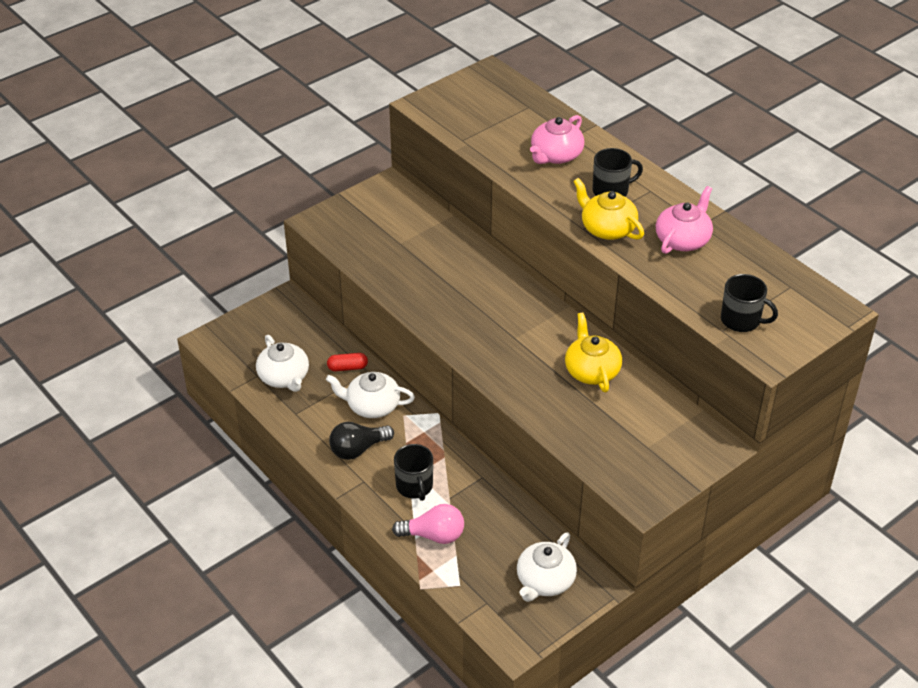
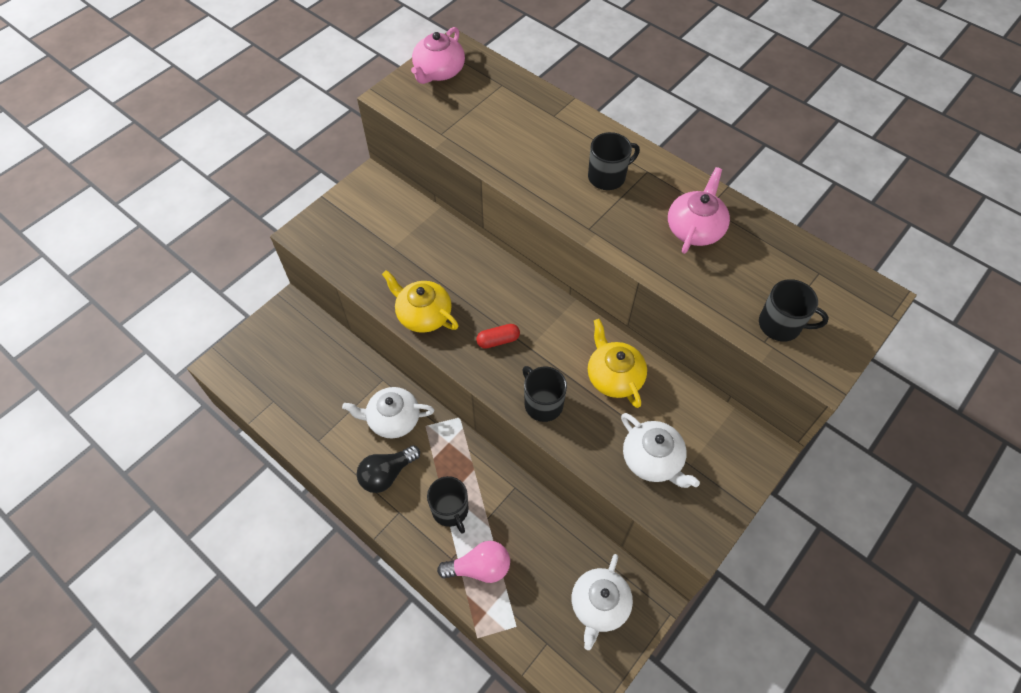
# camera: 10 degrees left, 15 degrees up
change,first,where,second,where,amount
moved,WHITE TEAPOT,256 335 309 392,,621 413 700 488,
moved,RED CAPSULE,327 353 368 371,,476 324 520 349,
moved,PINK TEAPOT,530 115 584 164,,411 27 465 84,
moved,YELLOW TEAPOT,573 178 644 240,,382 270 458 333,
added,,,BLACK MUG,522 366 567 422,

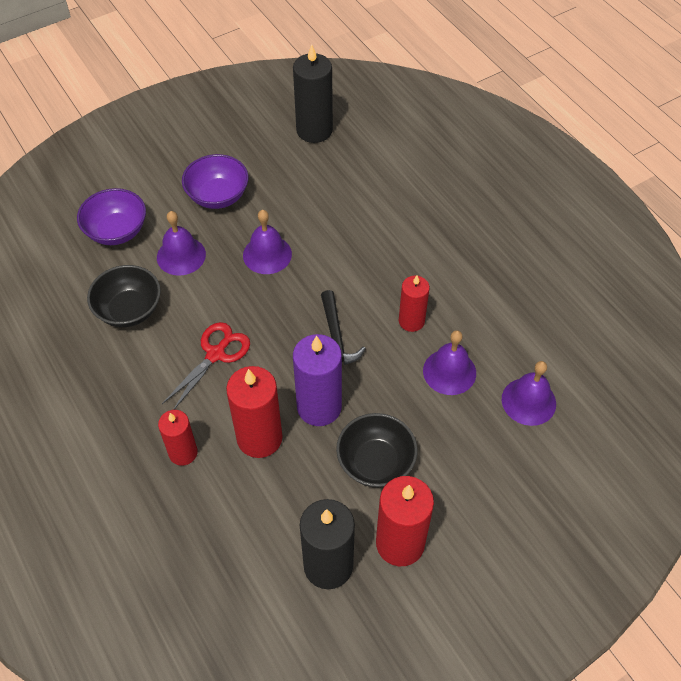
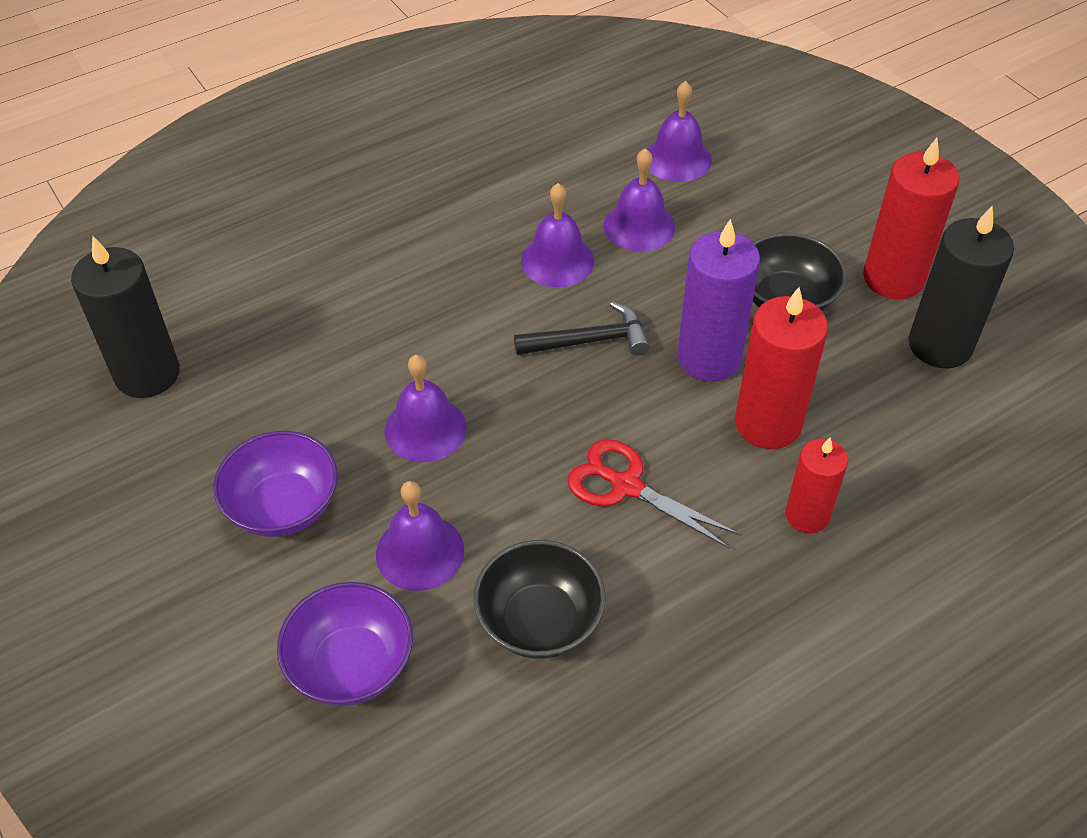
# camera: 90 degrees left, 5 degrees down
change,first,where,second,where,amount
replaced,RED CANDLE,399 275 430 332,PURPLE BELL,521 183 594 287,

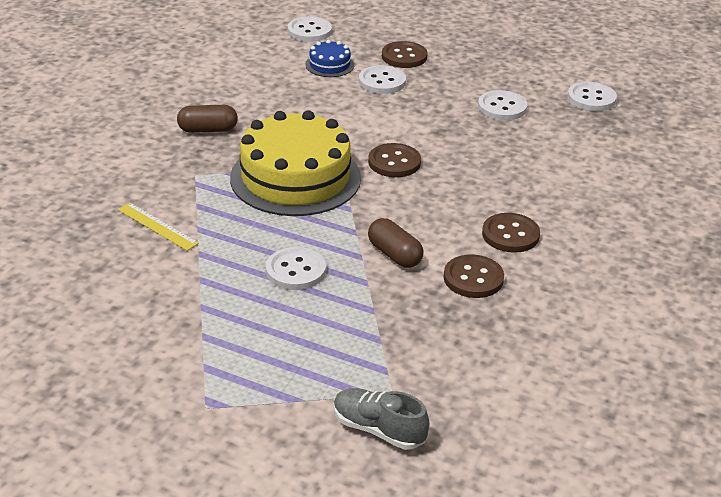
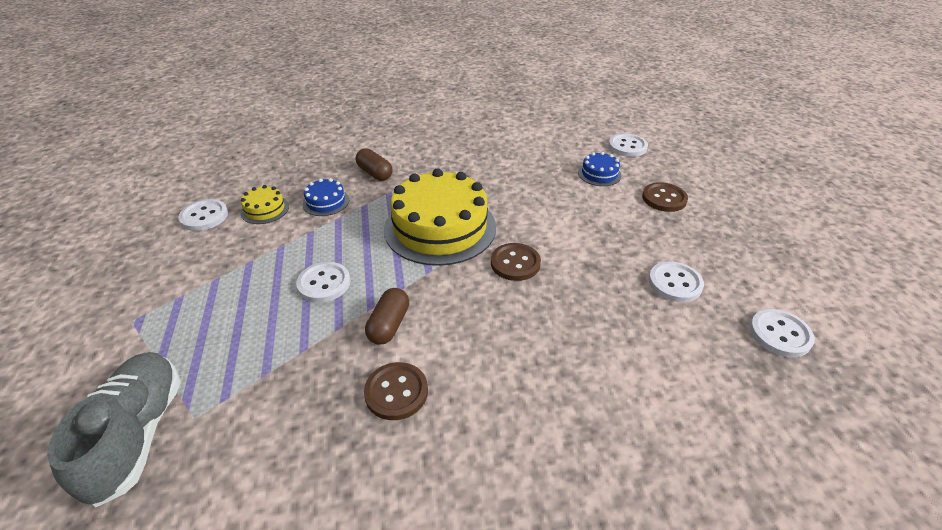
# camera: 55 degrees right, 5 degrees up
change,first,where,second,where,amount
replaced,YELLOW RULER,118 203 199 251,BLUE CAKE,303 178 349 216,
moved,BROWN CAPSULE,177 105 238 133,,356 148 393 181,
resized,GREY SHOE,334 388 429 450,,47 352 181 507,x1.59
moved,WHITE BUTTON,359 65 406 94,,178 199 228 231,
removed,BROWN BUTTON,482 213 540 253,,,
added,,,YELLOW CAKE,240 185 289 224,

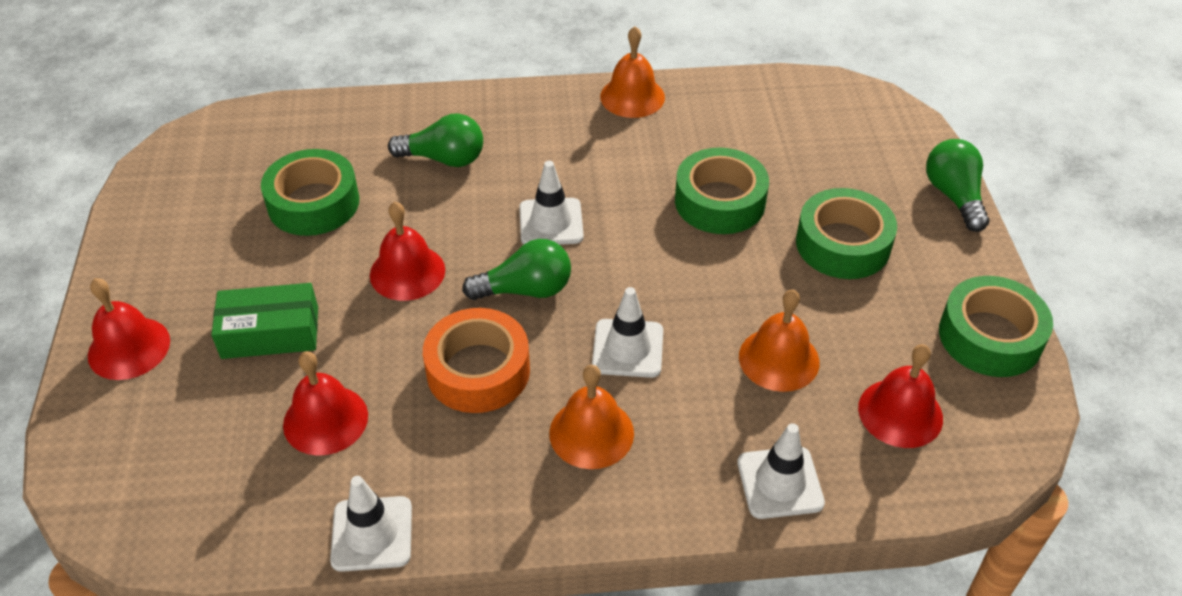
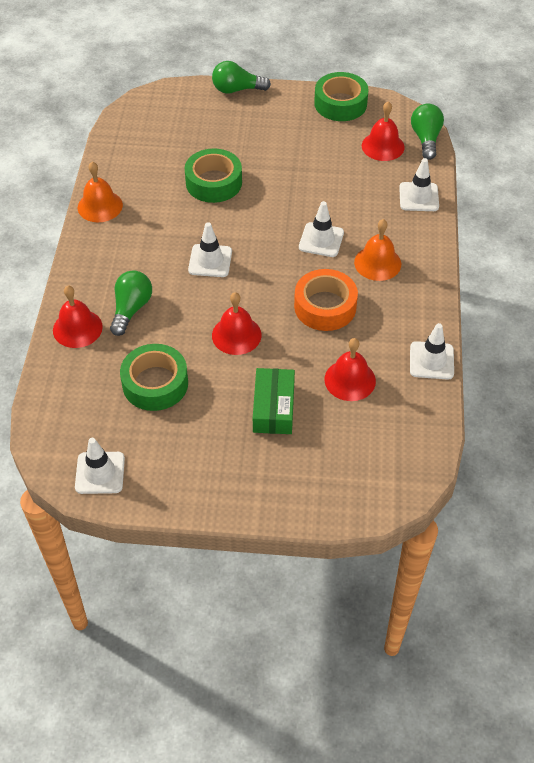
# camera: 80 degrees left, 5 degrees up
change,first,where,second,where,amount
moved,RED BELL,88 278 170 380,,53 286 103 348,
moved,GREEN LIGHT BULB,462 239 571 300,,411 104 444 160,
removed,ORANGE BELL,739 290 820 392,,,
removed,GREEN TAPE,796 188 897 279,,,
added,,,WHITE TRAFFIC CONE,75 438 125 494,

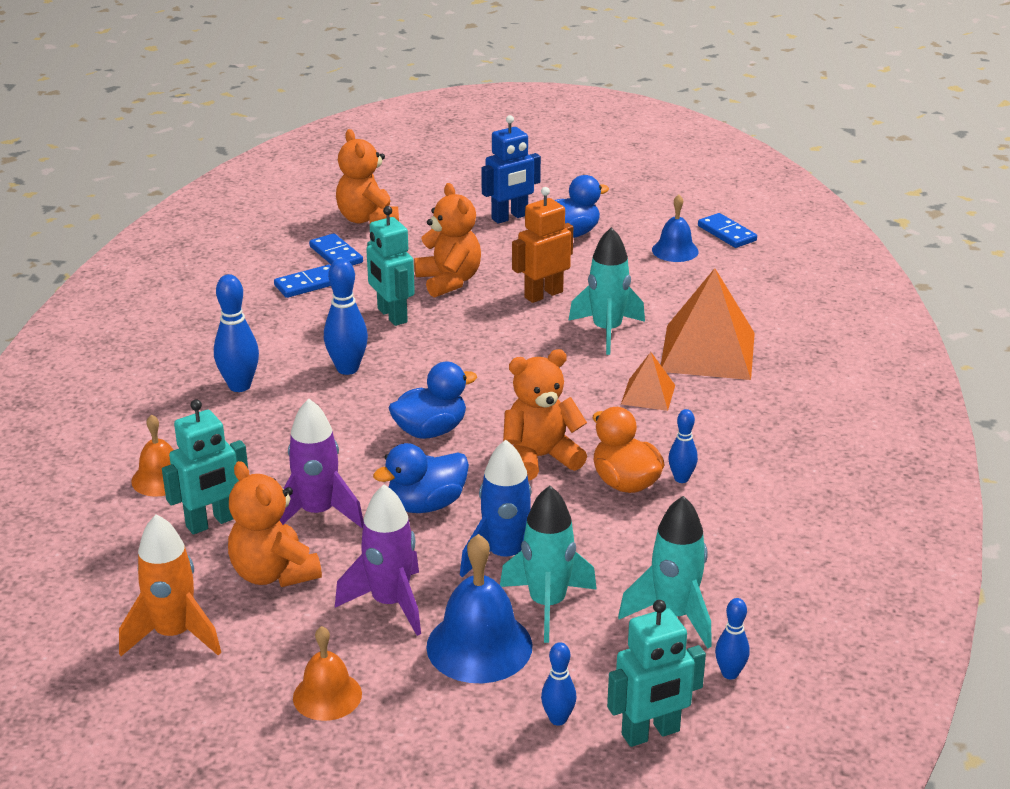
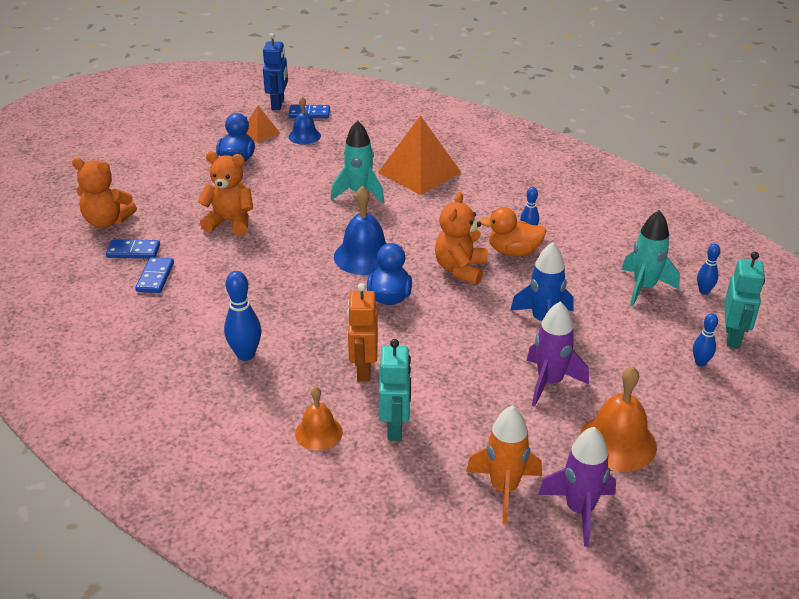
# camera: 55 degrees left, 5 degrees up
change,first,where,second,where,amount
removed,ORANGE TEDDY BEAR,228 461 322 587,,,
moved,PURPLE ROCKET,279 399 363 528,,538 427 616 547,
resized,ORANGE BELL,293 626 362 721,,579 366 657 472,x1.60
removed,BLUE BOWLING PIN,324 258 368 375,,,
removed,TURQUOISE ROBOT,366 206 415 326,,,
removed,BLUE DUCK,373 443 469 513,,,
moved,BLUE BELL,426 534 532 683,,334 186 387 275,
moved,BLUE ROBOT,481 115 541 224,,263 33 288 110,
removed,TURQUOISE ROCKET,500 486 597 643,,,
moved,ORANGE ROBOT,512 187 573 303,,347 283 378 381,
moved,ORANGE PYRAMID,621 352 675 411,,246 106 280 143,

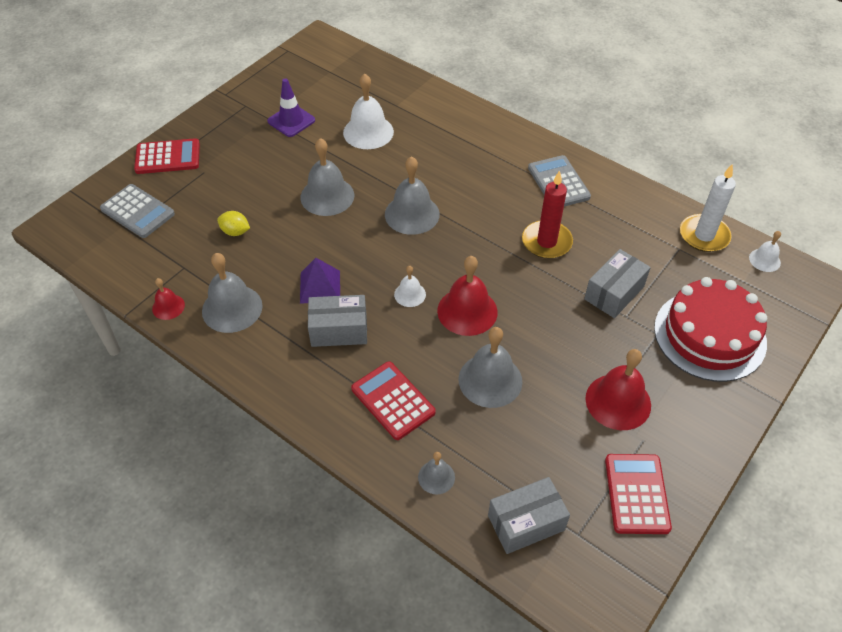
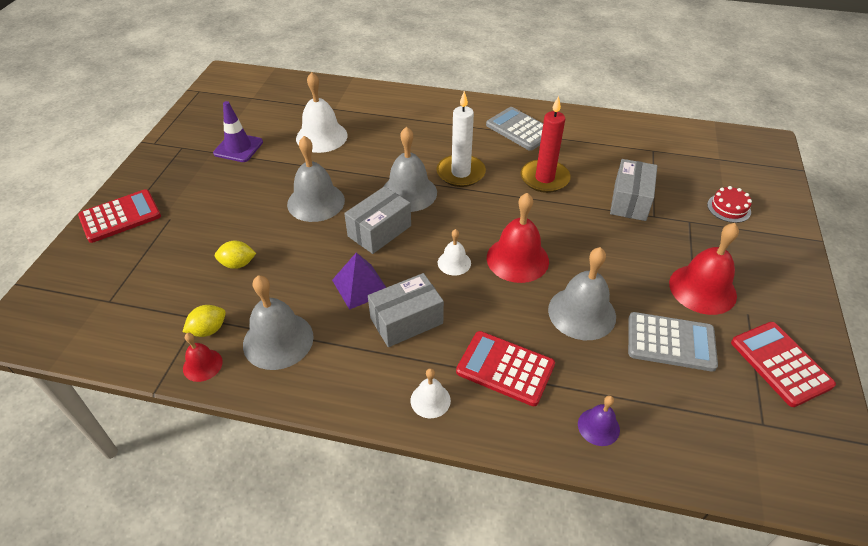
# camera: 25 degrees left, 5 degrees down
change,first,where,second,where,amount
moved,GREY CALCULATOR,100 184 175 238,,628 312 718 372,
recoloured,GREY BELL,418 452 455 494,PURPLE BELL,578 395 620 446,
moved,GREY BOX,488 477 570 554,,344 186 411 254,
resized,RED CAKE,654 277 767 382,,707 186 752 223,x0.40
moved,WHITE CANDLE,680 164 736 252,,437 91 486 187,
moved,WHITE BELL,749 231 781 272,,411 368 451 418,
added,,,YELLOW LEMON,182 305 226 337,

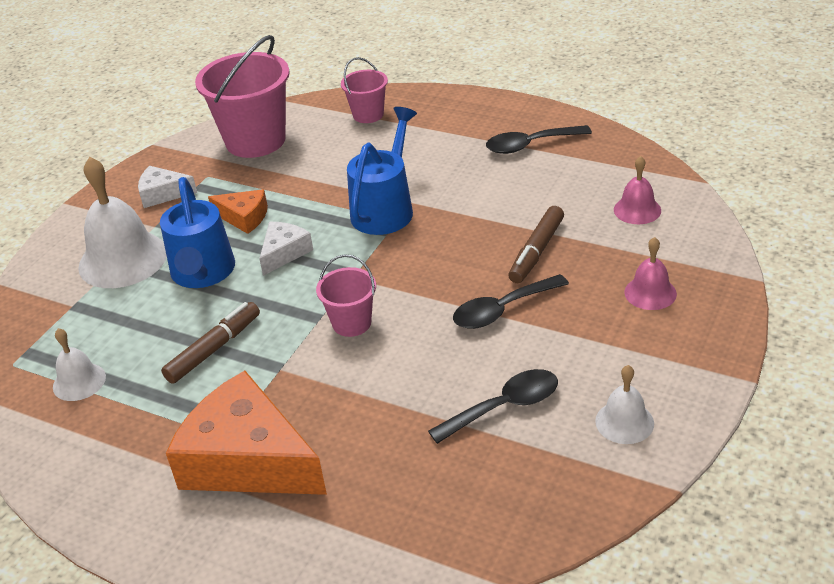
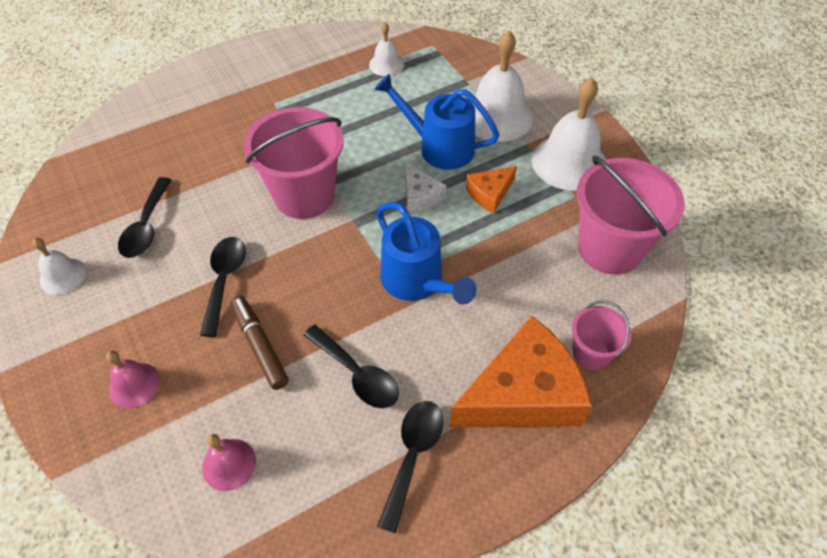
# camera: 120 degrees right, 15 degrees up
change,first,where,second,where,amount
replaced,WHITE CHEESE,138 166 197 208,WHITE BELL,531 78 606 191,
removed,BROWN MARKER,161 302 260 384,,,
moved,ORANGE CHEESE,166 371 327 495,,449 316 592 428,
resized,PINK BUCKET,316 254 376 337,,244 107 344 219,x1.92
added,,,BLACK SPOON,303 325 399 408,

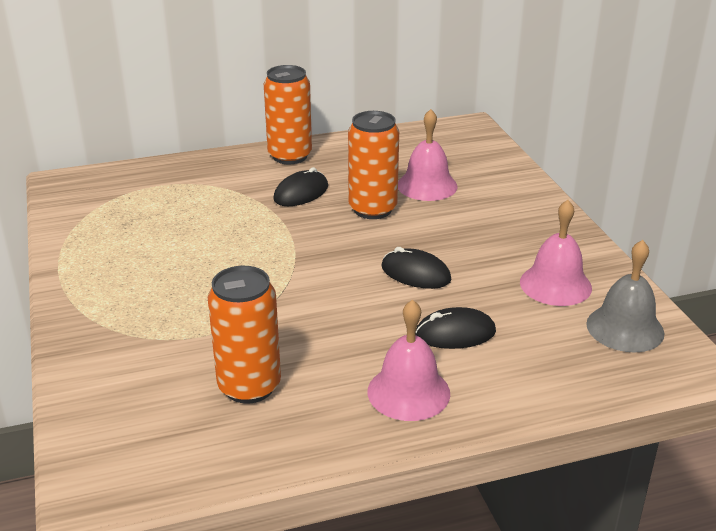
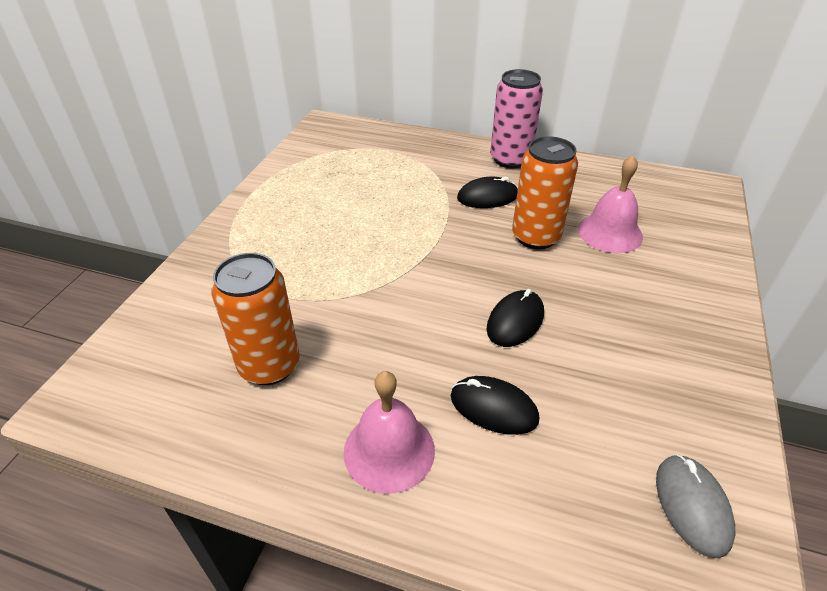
# camera: 35 degrees right, 10 degrees up
change,first,where,second,where,amount
recoloured,ORANGE CAN,264 65 312 164,PINK CAN,490 69 543 168,
turned,BLACK MOUSE,382 247 451 289,,487 289 544 347,60 degrees clockwise
removed,PINK BELL,520 200 592 306,,,
replaced,GREY BELL,586 240 664 352,GREY MOUSE,656 454 736 558,

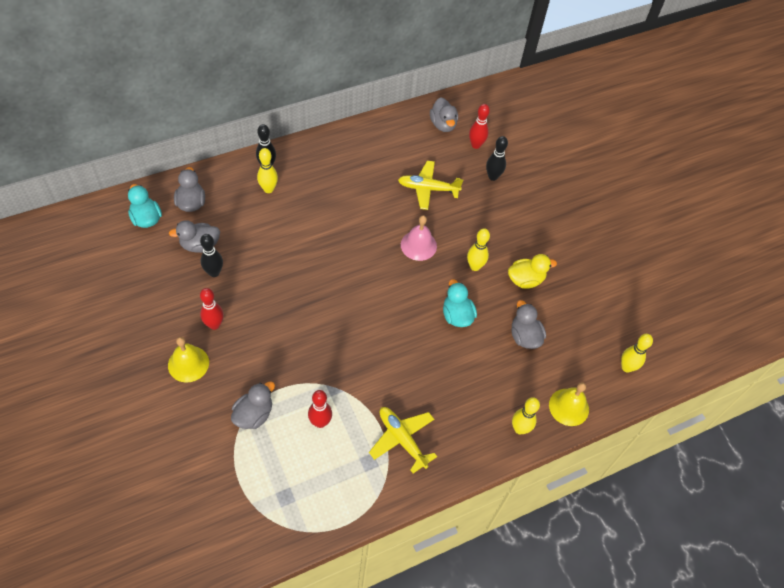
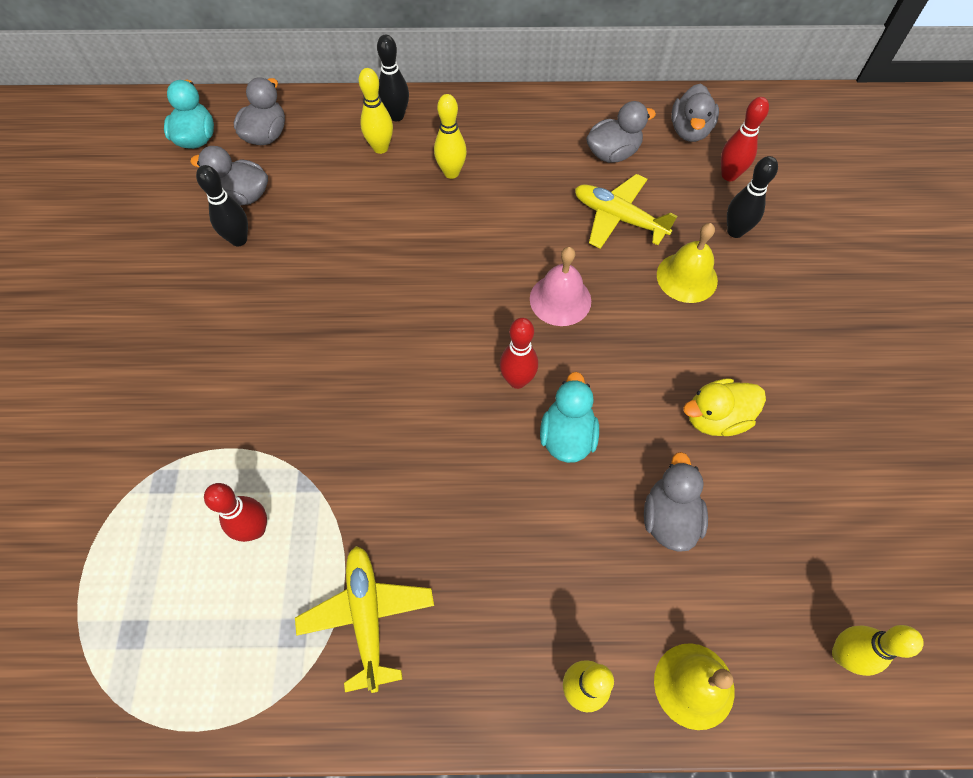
# camera: 30 degrees right, 5 degrees up
change,first,where,second,where,amount
moved,YELLOW BELL,168 337 209 383,,657 223 718 303,
moved,RED BOWLING PIN,200 288 224 330,,500 318 538 389,
moved,GREY DUCK,231 382 275 429,,586 101 656 163,
moved,YELLOW BOWLING PIN,467 228 490 271,,434 94 467 179,
turned,YELLOW DUCK,508 254 557 289,,683 378 766 436,150 degrees clockwise

